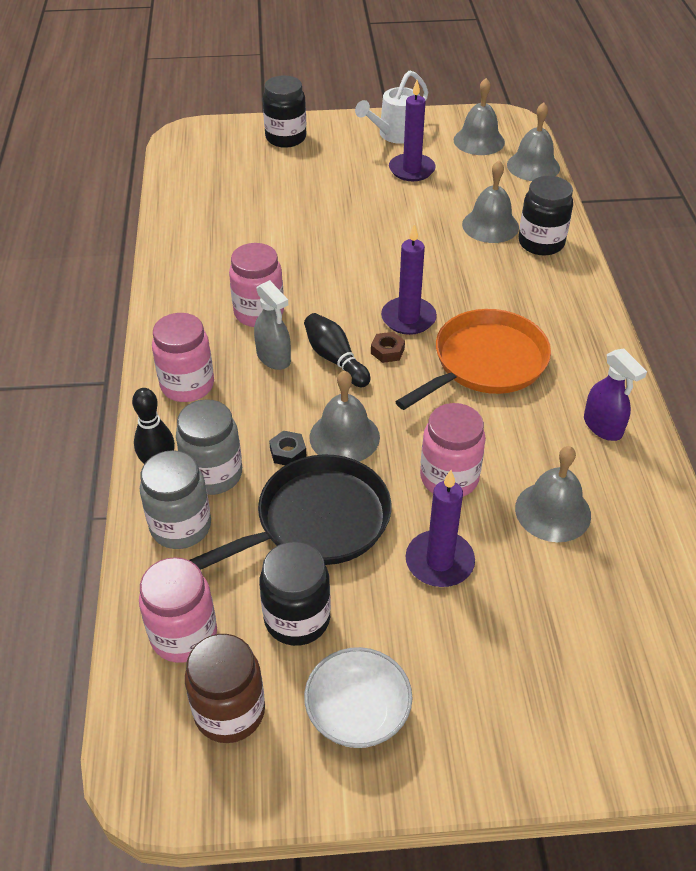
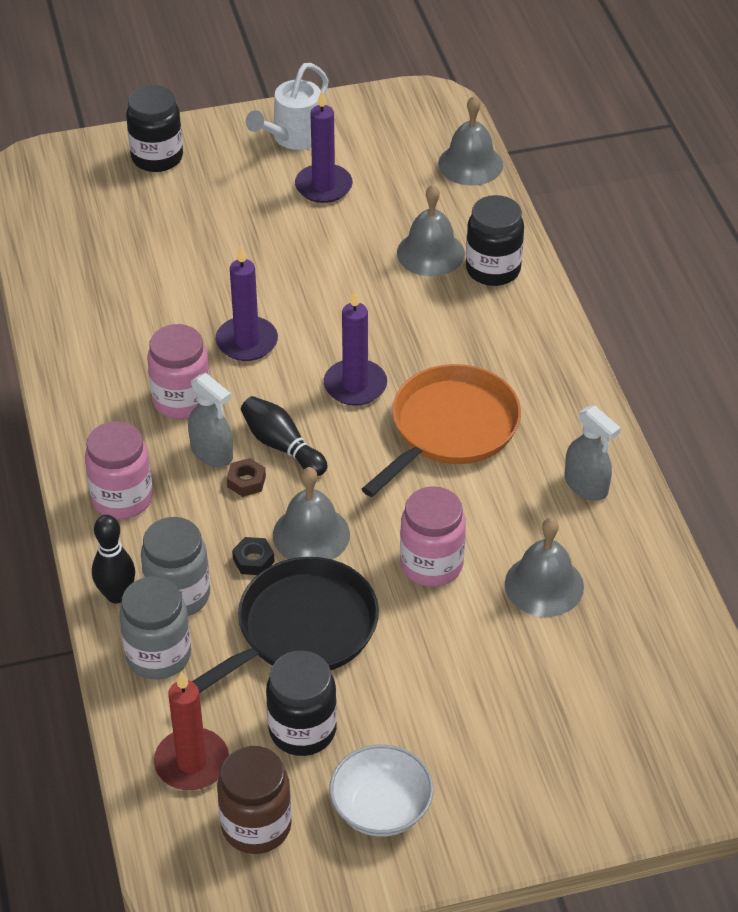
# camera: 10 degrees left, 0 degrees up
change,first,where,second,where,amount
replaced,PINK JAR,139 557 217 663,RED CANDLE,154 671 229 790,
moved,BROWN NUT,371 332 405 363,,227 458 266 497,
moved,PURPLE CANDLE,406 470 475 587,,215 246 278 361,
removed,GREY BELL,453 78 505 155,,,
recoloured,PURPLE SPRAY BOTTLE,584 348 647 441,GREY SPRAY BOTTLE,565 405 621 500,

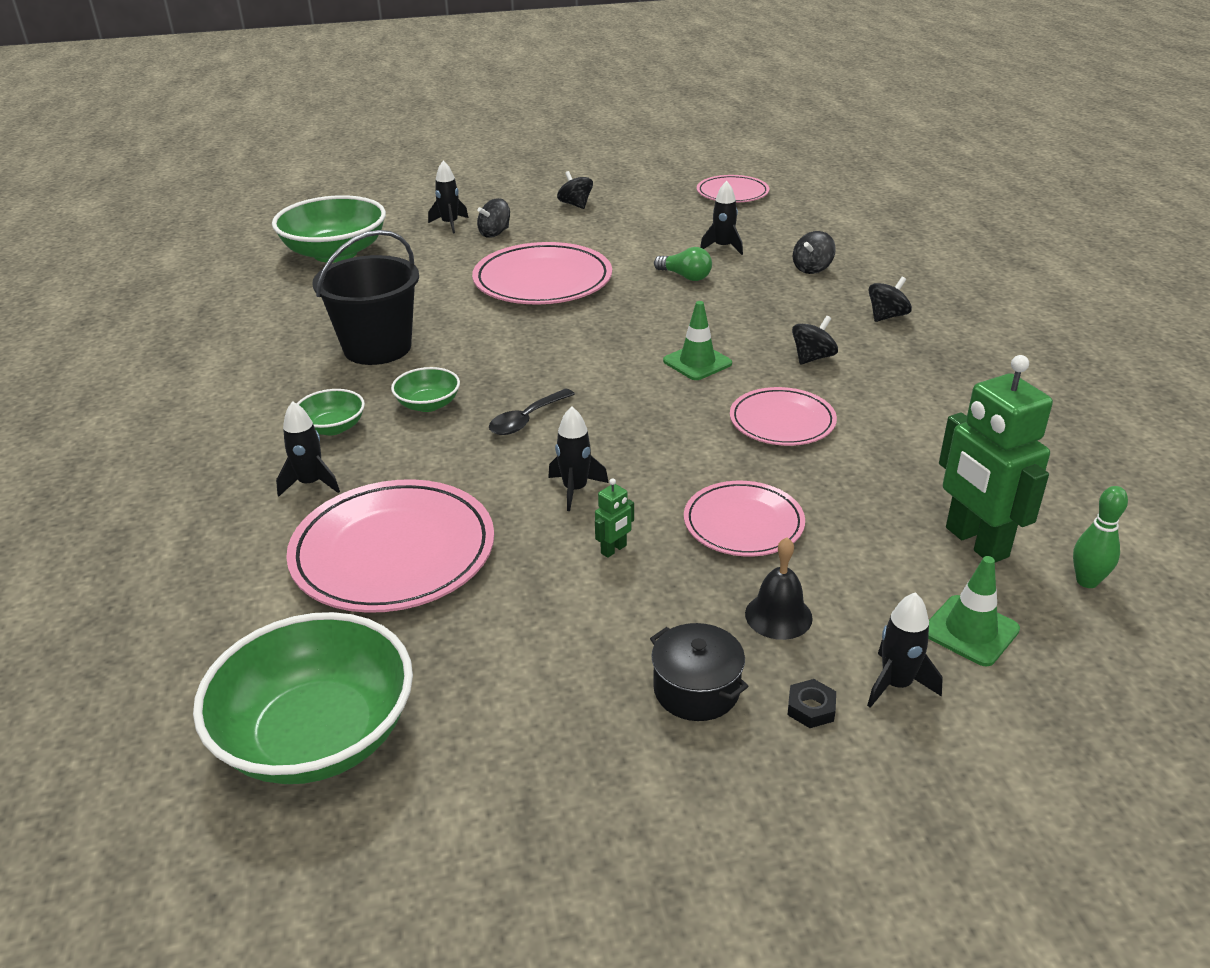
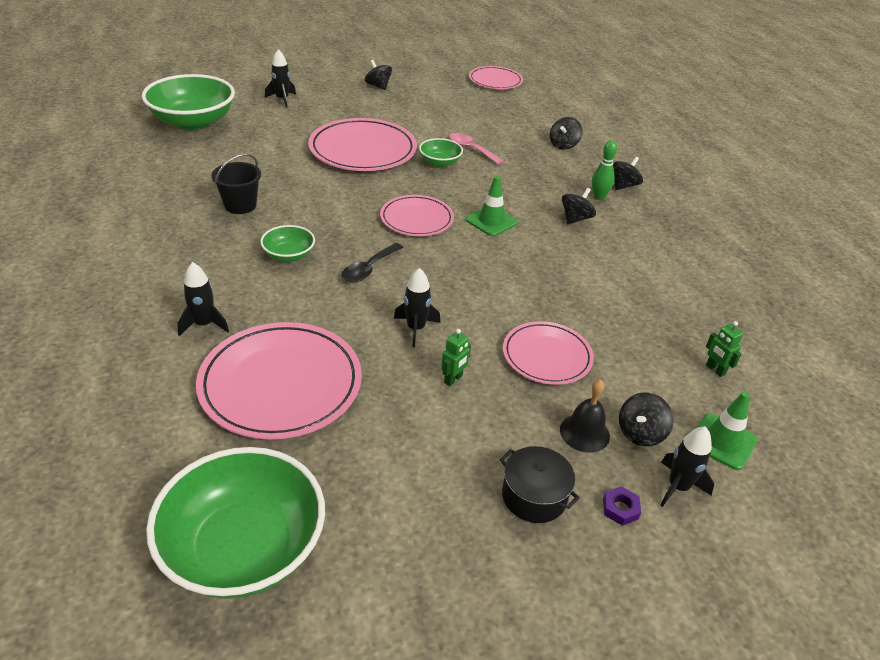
# camera: 10 degrees left, 5 degrees up
change,first,where,second,where,amount
moved,GREEN BOWL,297 389 365 435,,419 138 463 167,
resized,BLACK BUCKET,312 230 419 365,,212 154 261 214,x0.59
moved,BLACK SPINNING TOP,477 198 510 238,,619 392 673 446,
replaced,GREEN LIGHT BULB,654 247 712 281,PINK SPOON,449 133 504 165,
removed,BLACK ROCKET,700 181 743 255,,,
moved,PINK PLATE,730 387 837 446,,380 195 454 236,
recoloured,BLACK NUT,787 679 836 728,PURPLE NUT,603 486 641 526,
resized,GREEN ROBOT,939 355 1053 563,,706 321 743 377,x0.41
moved,GREEN BOWLING PIN,1073 486 1128 588,,592 140 617 200,

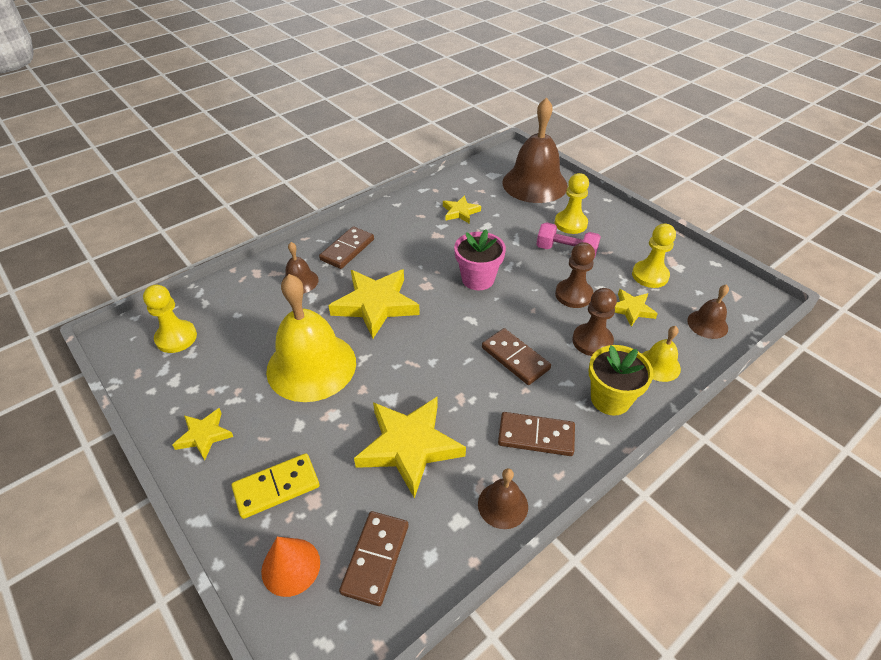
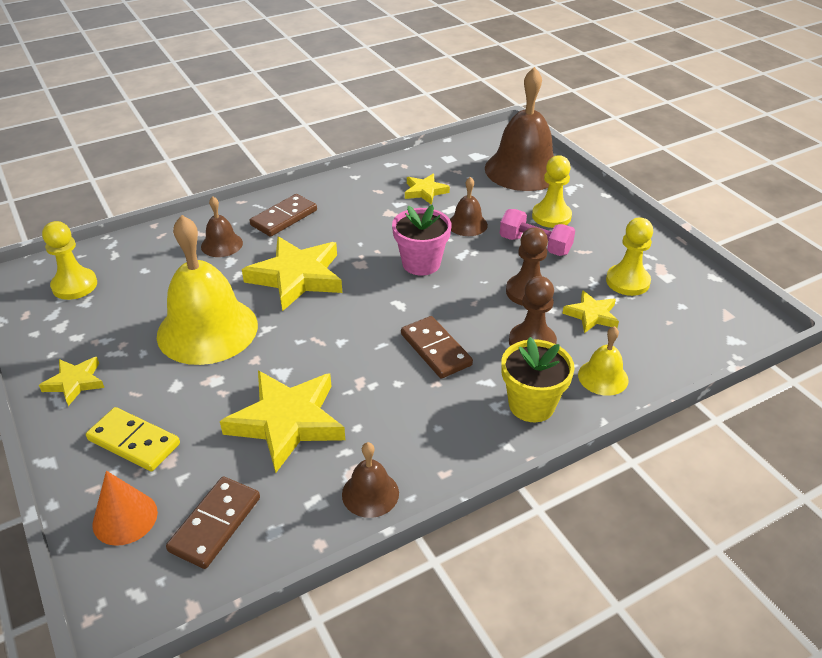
# camera: 10 degrees right, 5 degrees down
change,first,where,second,where,amount
turned,YELLOW DOMINO,232 453 320 519,,86 407 180 471,45 degrees clockwise
removed,BROWN DOMINO,498 412 575 456,,,
moved,BROWN BELL,687 284 729 339,,450 177 488 236,

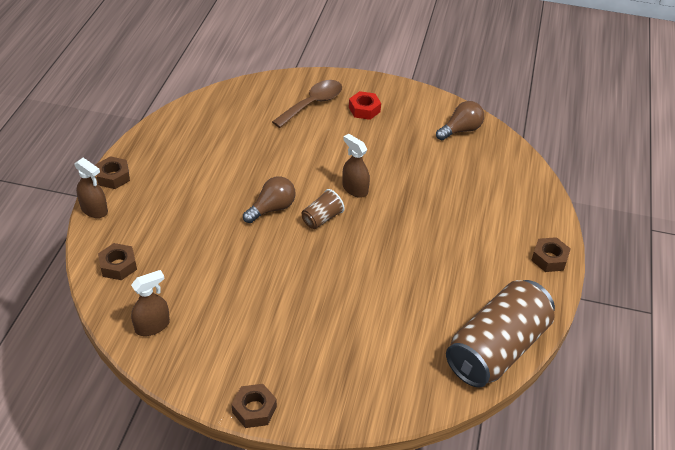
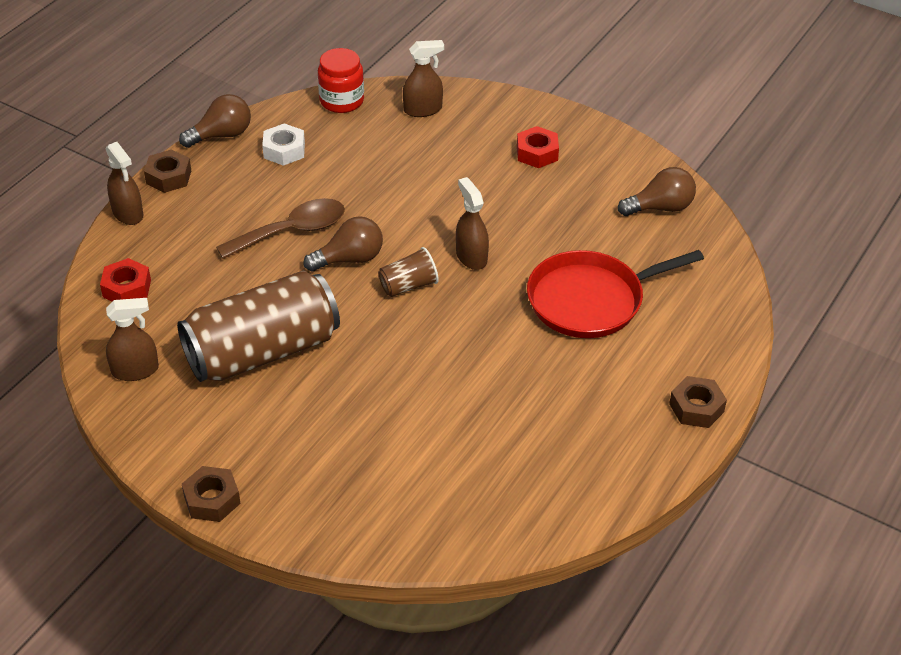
# camera: 20 degrees right, 0 degrees up
change,first,where,second,where,amount
recoloured,BROWN NUT,98 243 137 280,RED NUT,100 258 151 302,
moved,BROWN SPOON,272 80 342 128,,216 198 345 259,
moved,BROWN CAN,446 280 555 388,,177 271 340 382,
added,,,BROWN LIGHT BULB,179 94 251 148,
added,,,WHITE NUT,262 123 305 166,
added,,,RED JAR,318 48 364 113,
added,,,BROWN SPRAY BOTTLE,403 40 444 117,
added,,,RED PAN,527 250 704 338,

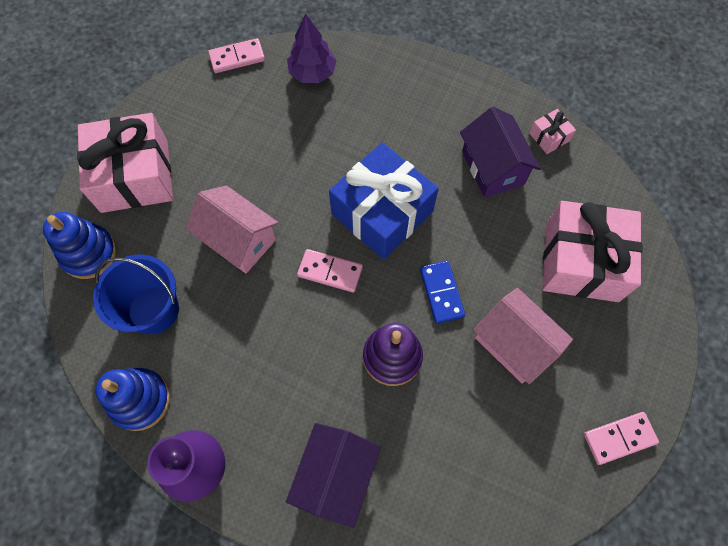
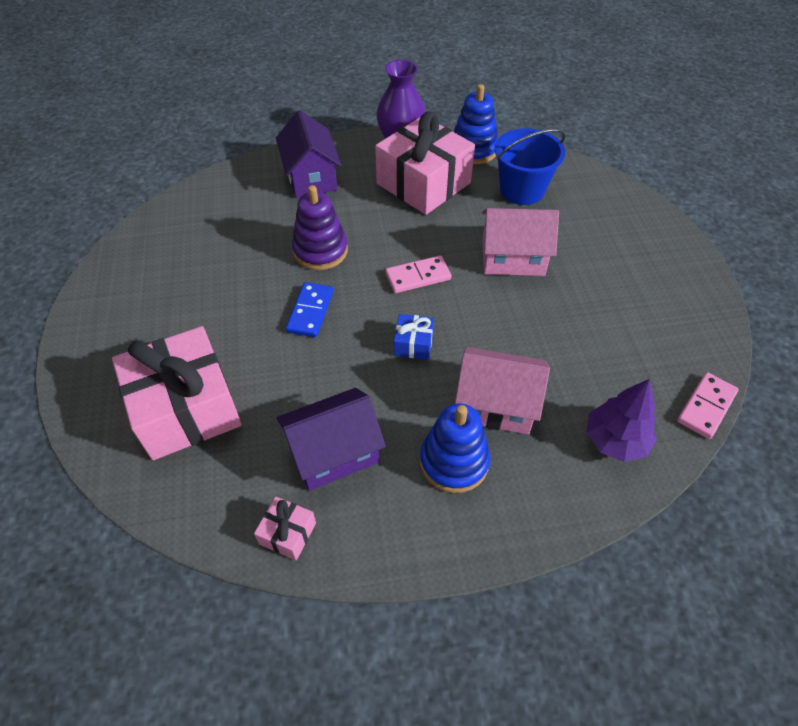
# camera: 145 degrees right, 15 degrees down
change,first,where,second,where,amount
moved,BLUE STACKING TOY,43 212 117 279,,420 404 491 493,
moved,PINK GIFT,77 113 173 213,,375 111 475 215,
resized,BLUE GIFT,329 142 439 259,,394 314 434 360,x0.42
turned,BLUE DOMINO,420 261 465 324,,286 282 333 337,60 degrees clockwise
turned,PURPLE HOUSE,460 107 541 198,,277 388 386 491,60 degrees counterclockwise
moved,PINK HOUSE,474 288 573 384,,455 347 550 434,
removed,PINK DOMINO,584 412 659 465,,,

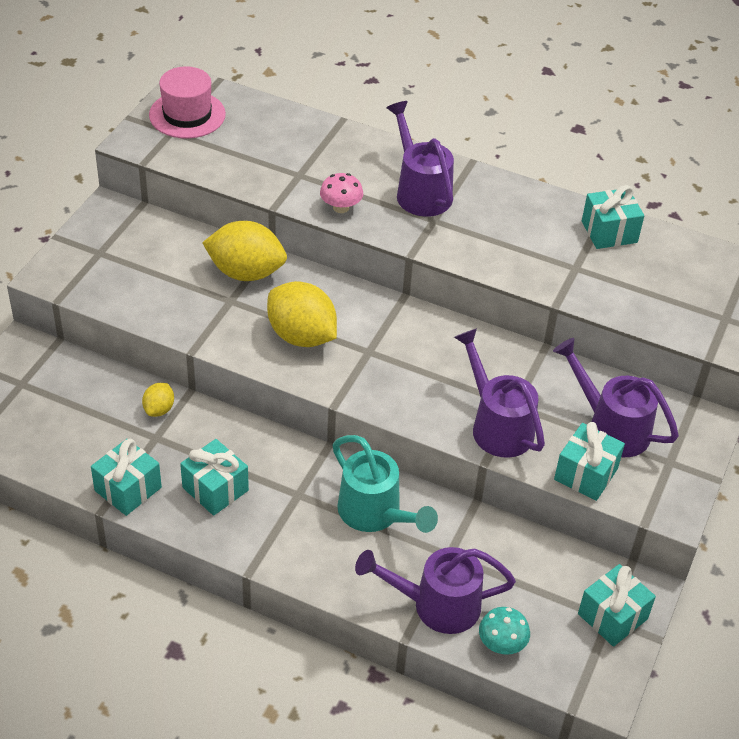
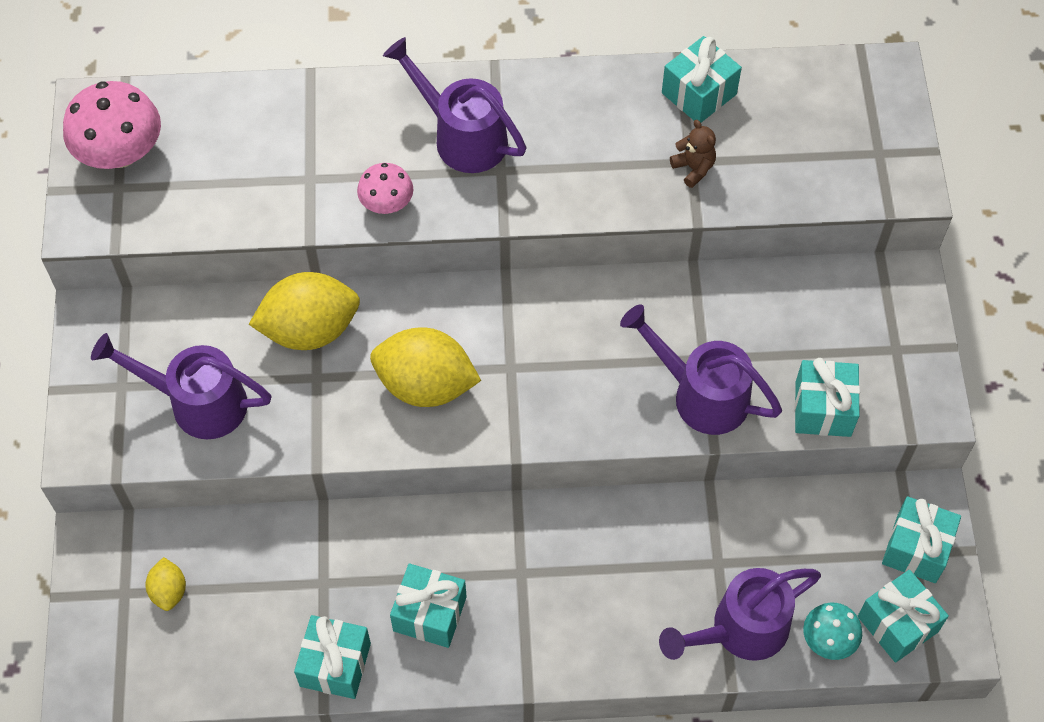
# camera: 25 degrees left, 15 degrees up
change,first,where,second,where,amount
moved,YELLOW LEMON,142 383 174 417,,145 557 186 611,
replaced,PINK HAT,149 66 226 139,PINK MUSHROOM,63 81 161 169,
removed,TURQUOISE WATERING CAN,333 435 438 533,,,
moved,PURPLE WATERING CAN,553 338 679 457,,91 333 272 439,
added,,,BROWN TEDDY BEAR,670 120 716 188,
added,,,TURQUOISE GIFT,858 570 949 663,

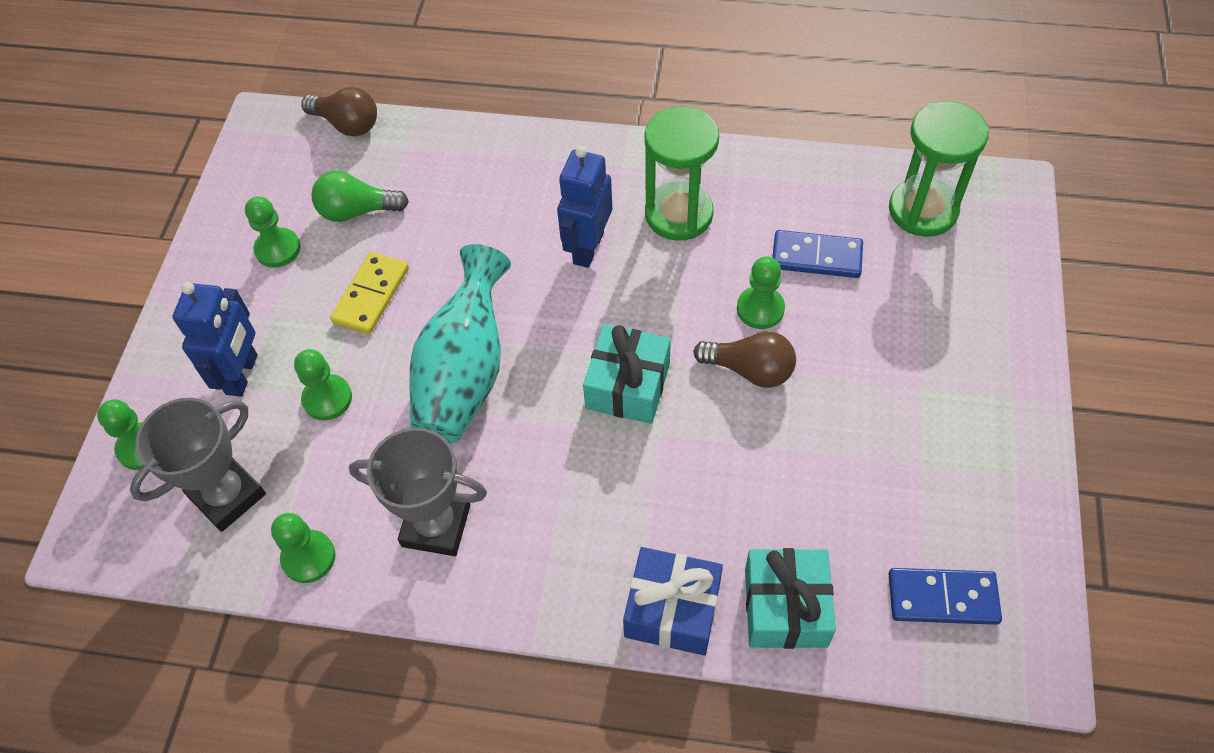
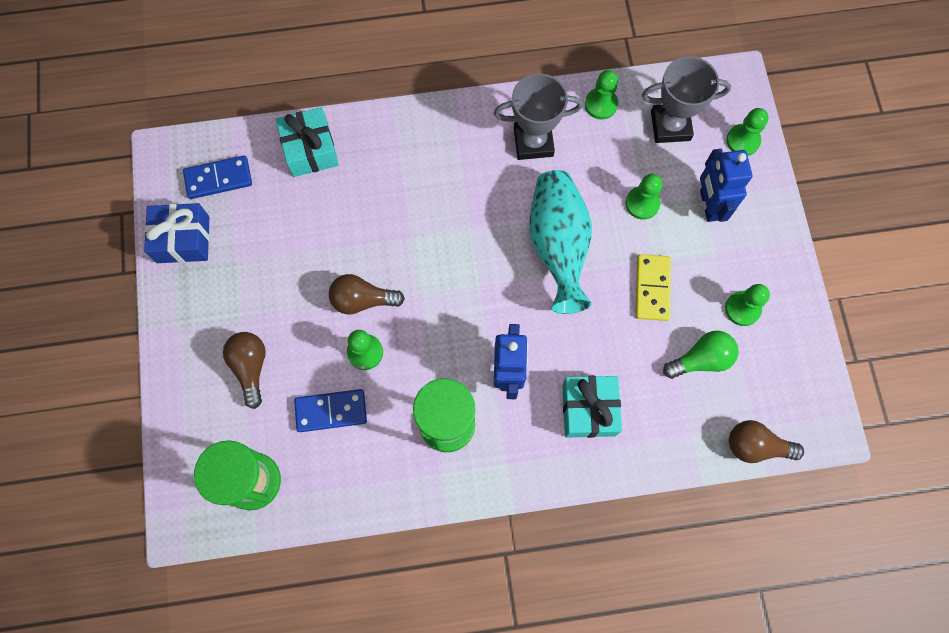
# camera: 160 degrees right, 15 degrees up
change,first,where,second,where,amount
turned,GREY TROPHY,130 398 266 532,,642 56 731 143,60 degrees clockwise
moved,TURQUOISE GIFT,583 324 671 424,,562 376 622 438,
moved,BLUE GIFT,623 547 723 656,,144 203 209 263,
added,,,BROWN LIGHT BULB,223 332 266 409,

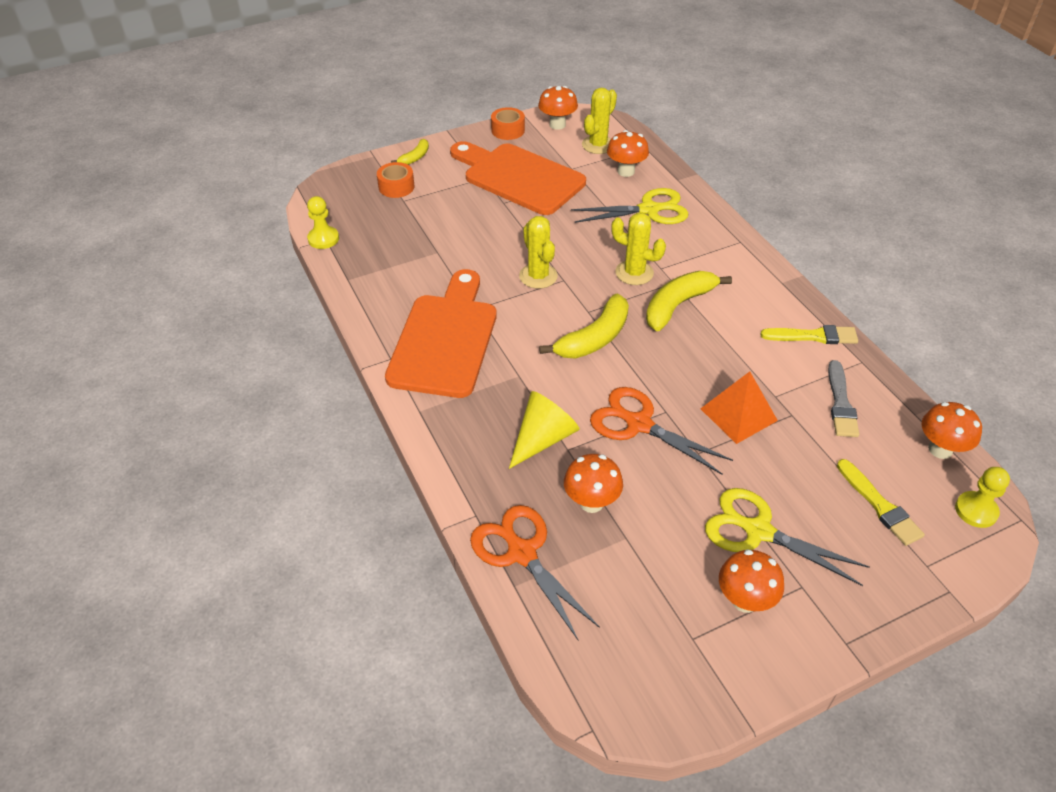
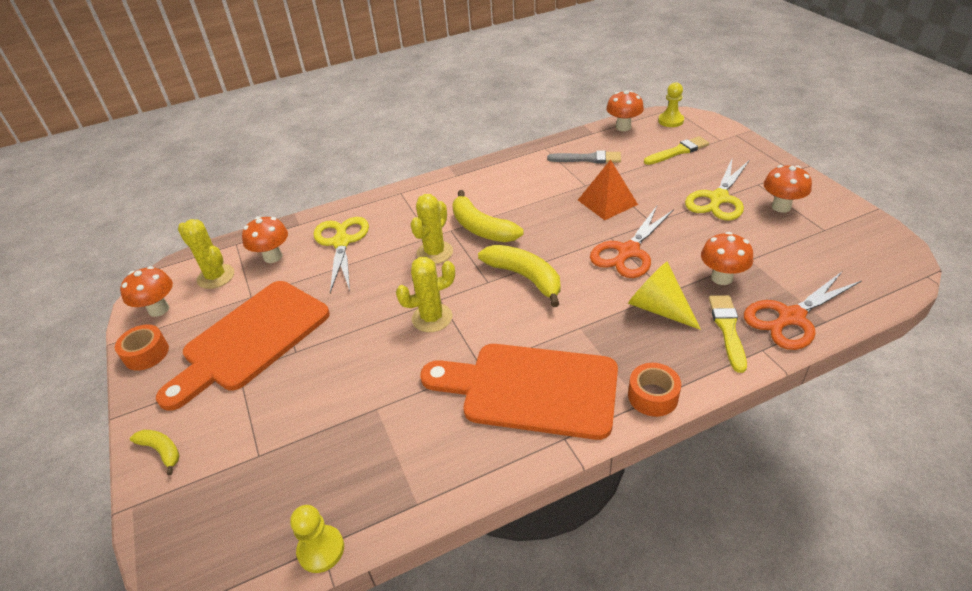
# camera: 85 degrees left, 5 degrees down
change,first,where,second,where,amount
moved,ORANGE TAPE,377 162 414 198,,628 363 681 417,
moved,YELLOW BRUSH,760 325 858 344,,709 295 747 373,

